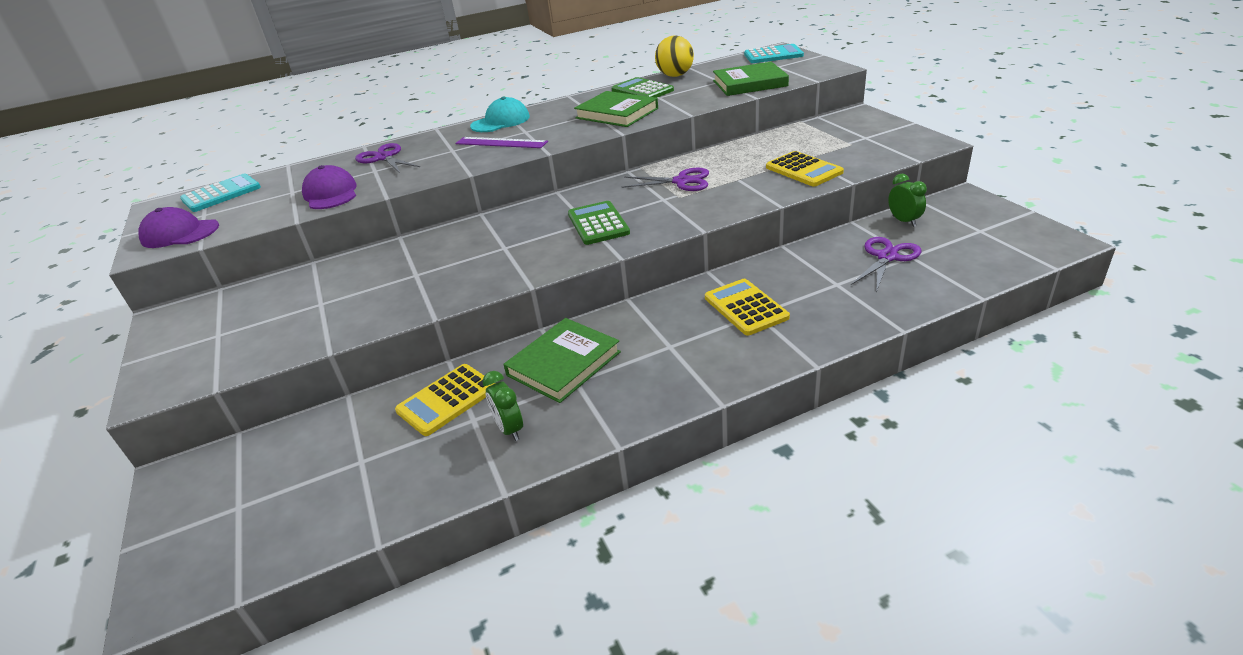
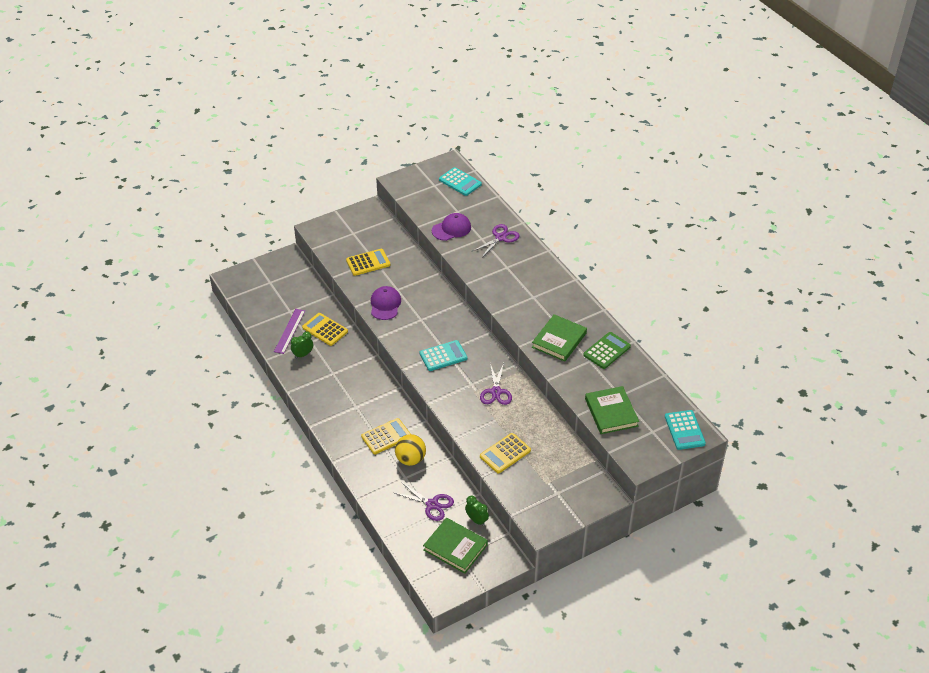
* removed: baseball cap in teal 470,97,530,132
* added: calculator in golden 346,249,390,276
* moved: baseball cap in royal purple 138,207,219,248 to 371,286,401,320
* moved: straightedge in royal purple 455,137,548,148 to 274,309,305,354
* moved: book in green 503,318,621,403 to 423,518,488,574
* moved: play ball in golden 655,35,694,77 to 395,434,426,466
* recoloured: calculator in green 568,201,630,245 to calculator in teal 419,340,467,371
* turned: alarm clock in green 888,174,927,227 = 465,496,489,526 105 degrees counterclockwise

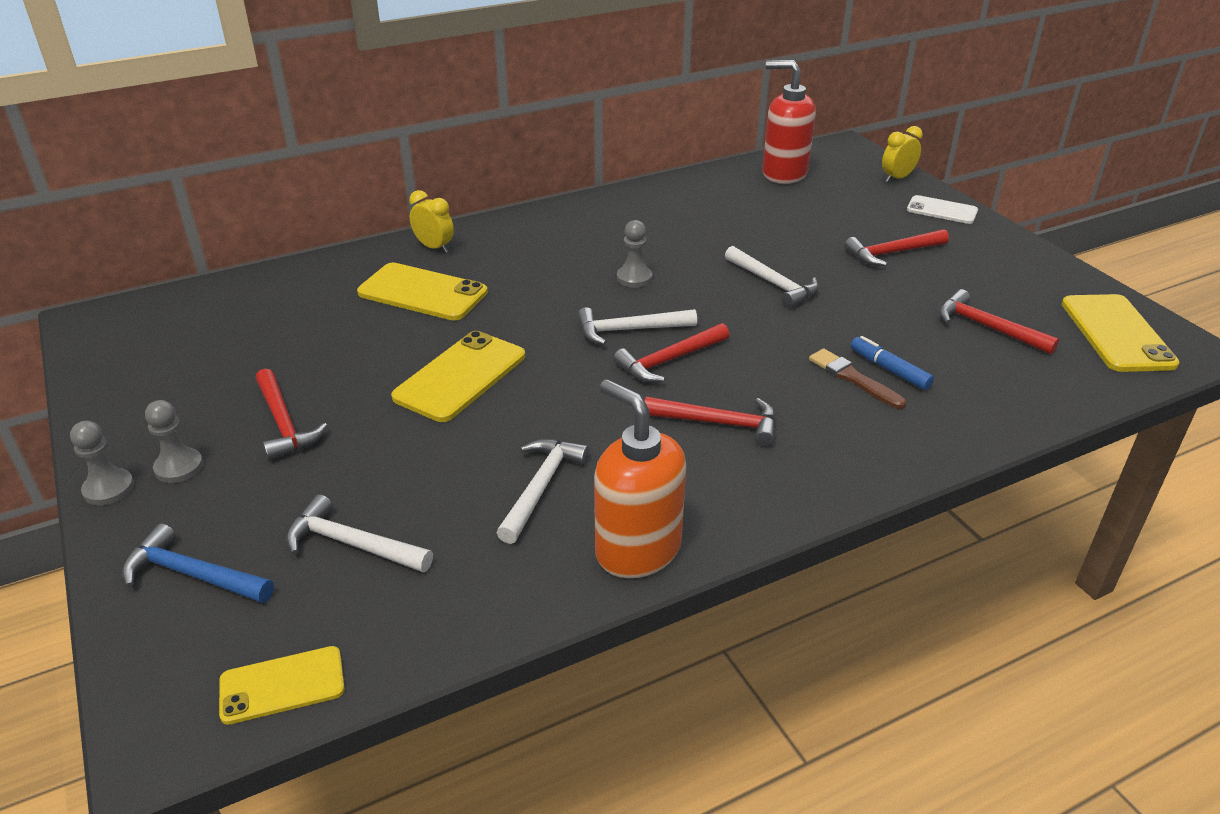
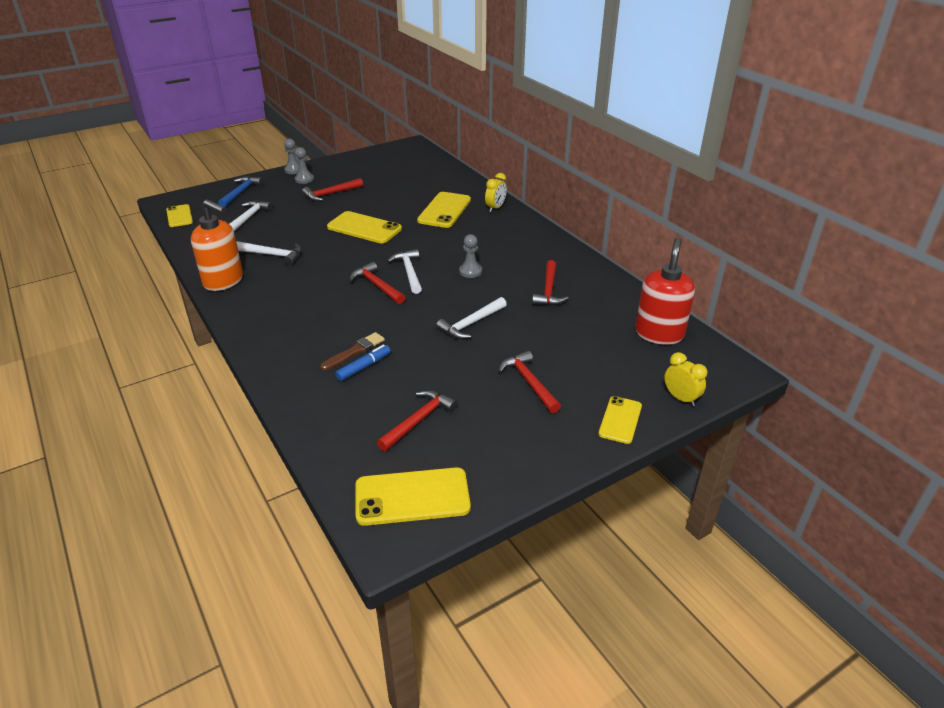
* moved: claw hammer in crimson 645,397,777,447 to 532,260,569,306
* recoloured: smartphone in pure white 907,195,978,224 to smartphone in golden 598,396,642,444
* turned: soap pump in bright orange 594,379,686,578 = 191,199,243,291 75 degrees clockwise

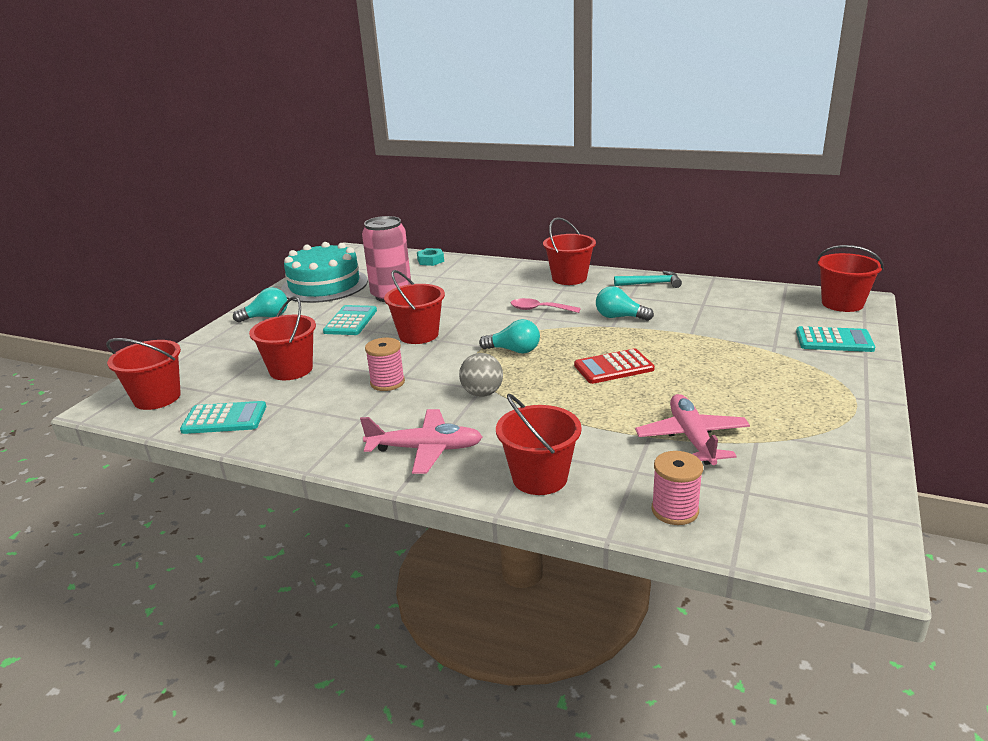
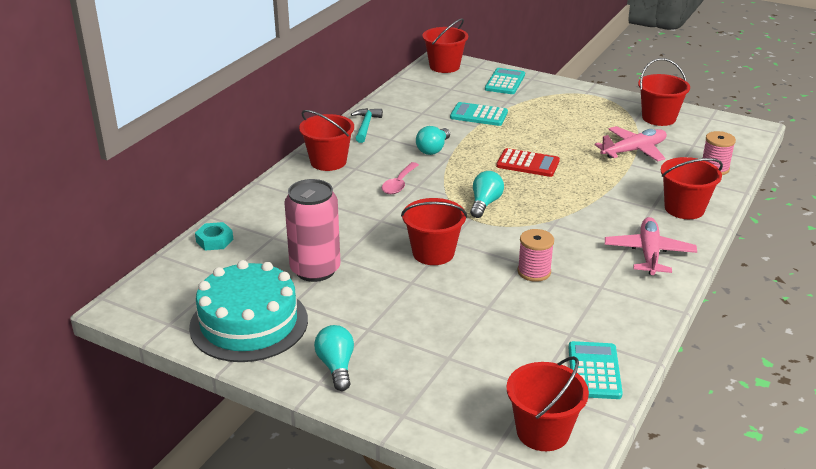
* removed: play ball in grey 459,353,503,397
* moved: pail in crimson 249,296,316,380 to 638,58,690,126
* moved: calculator in teal 323,305,377,335 to 450,102,508,126
* turned: calculator in crimson 574,348,655,384 = 496,148,560,177 60 degrees counterclockwise
* turned: toy plane in pink 635,394,750,465 = 595,126,667,162 150 degrees clockwise

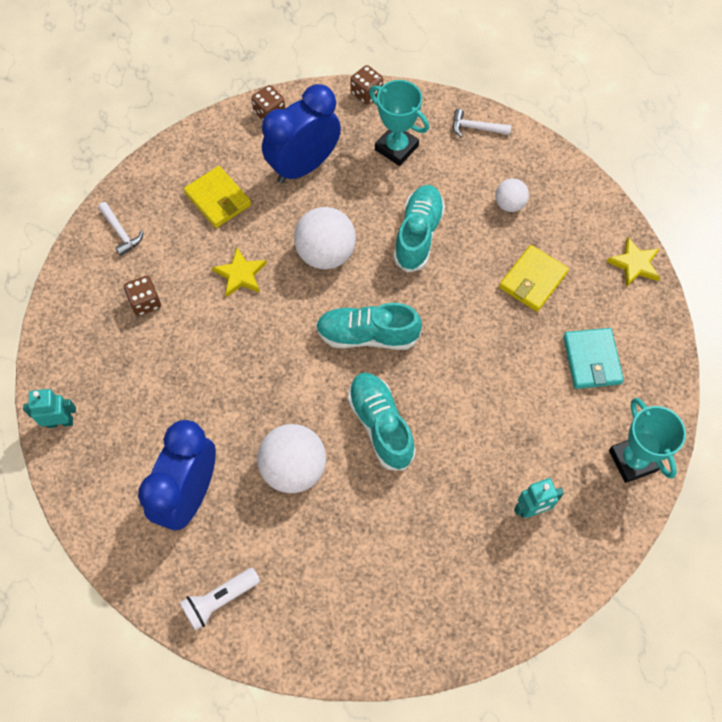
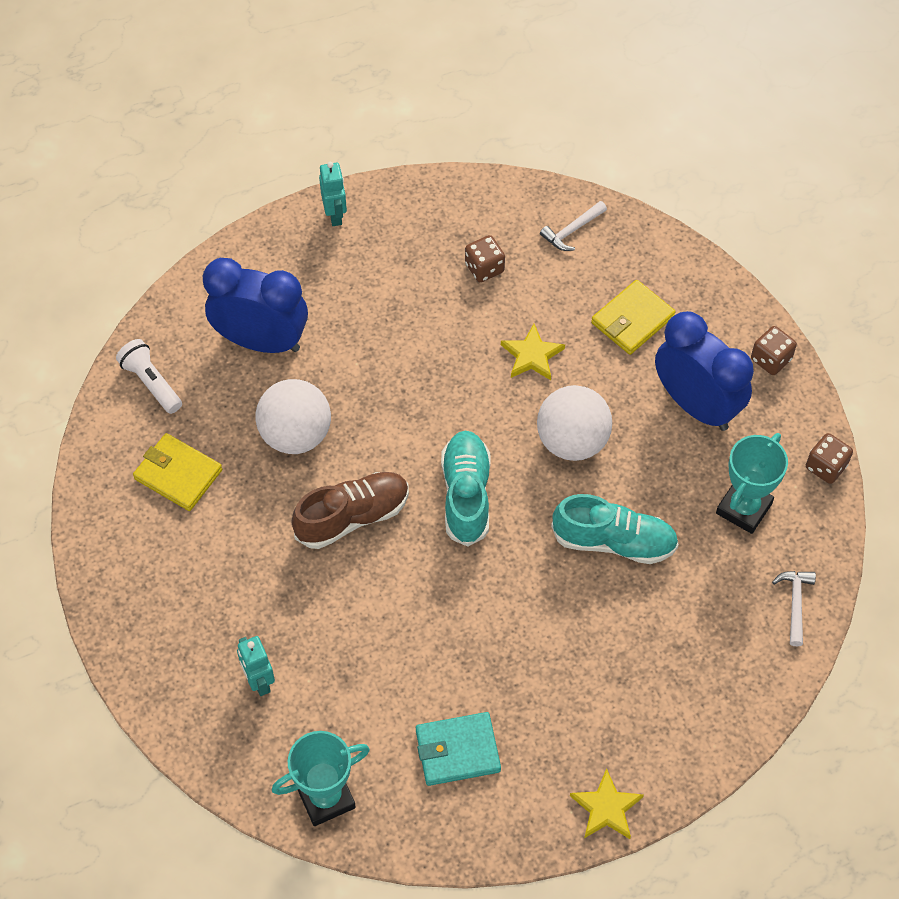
* removed: play ball in pure white 495,178,529,212
* moved: card wallet in golden 499,245,569,312 to 133,433,222,511
* recoloured: lace-up shoe in teal 348,373,416,471 to lace-up shoe in brown 291,472,409,549

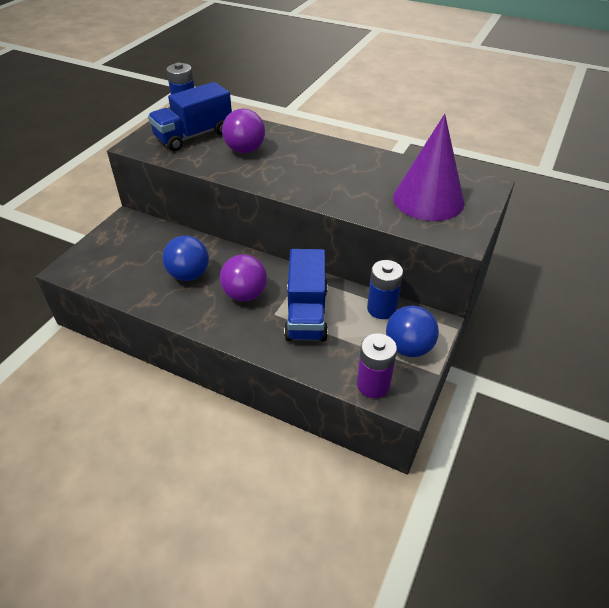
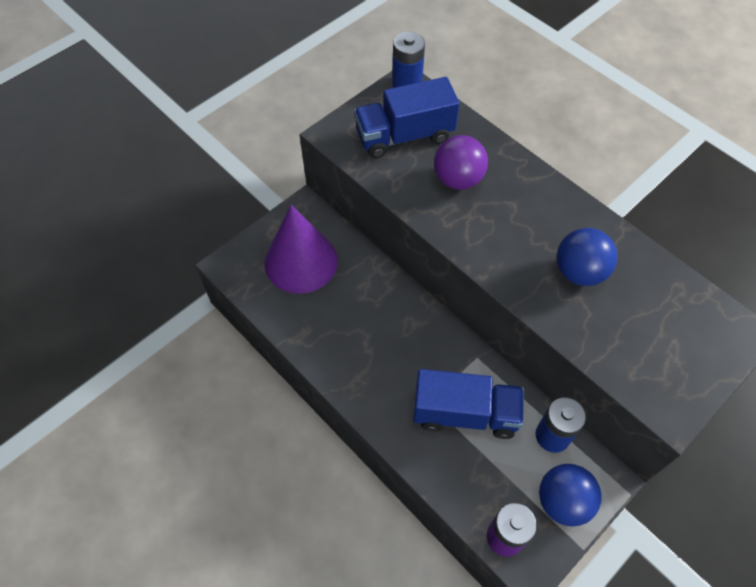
* removed: play ball in royal purple 220,254,267,301
* moved: play ball in cobalt 162,236,209,281 to 557,228,618,286
* moved: cone shape in royal purple 393,114,464,221 to 265,205,338,294
* turned: lorry in cobalt 284,249,328,341 = 413,369,524,439 105 degrees counterclockwise

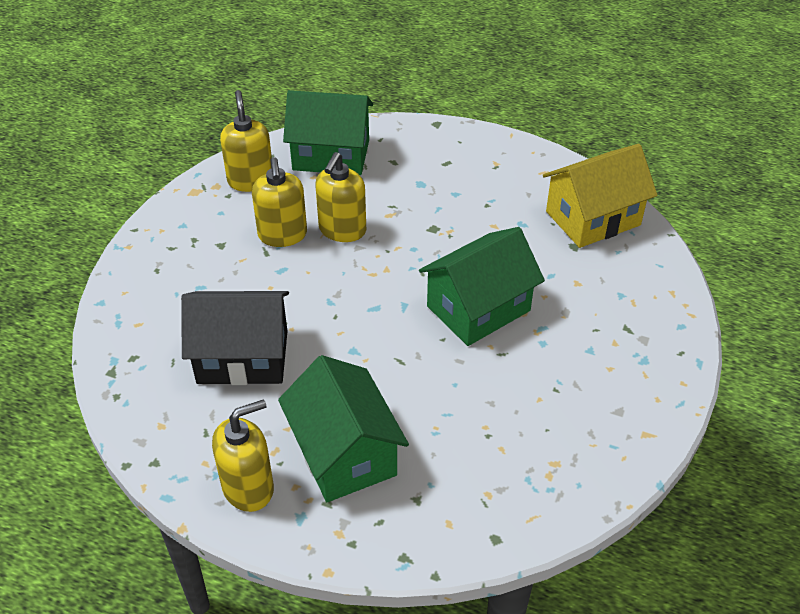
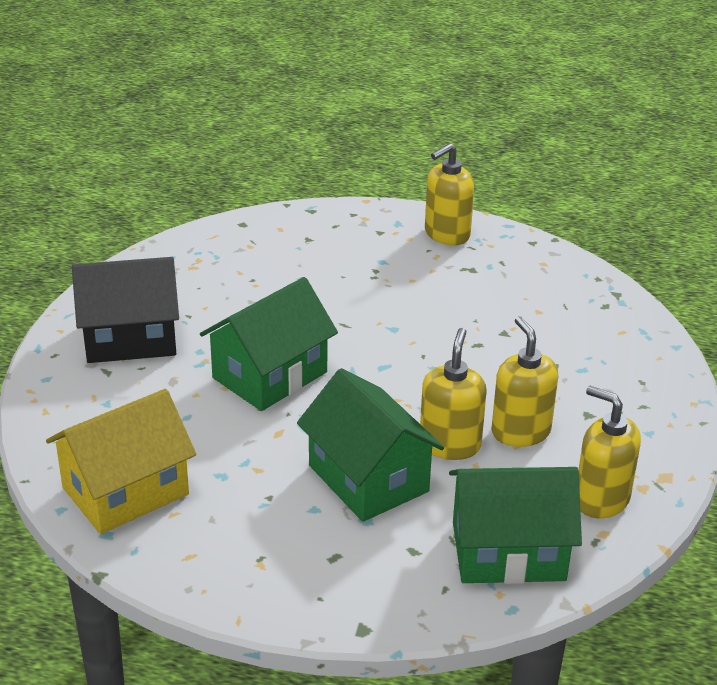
* moved: cottage in jet-black 181,291,289,385 to 72,257,179,363
* moved: cottage in green 278,355,409,502 to 297,368,444,522
* turned: soap pump in golden 220,90,272,192 = 578,386,641,519 150 degrees clockwise

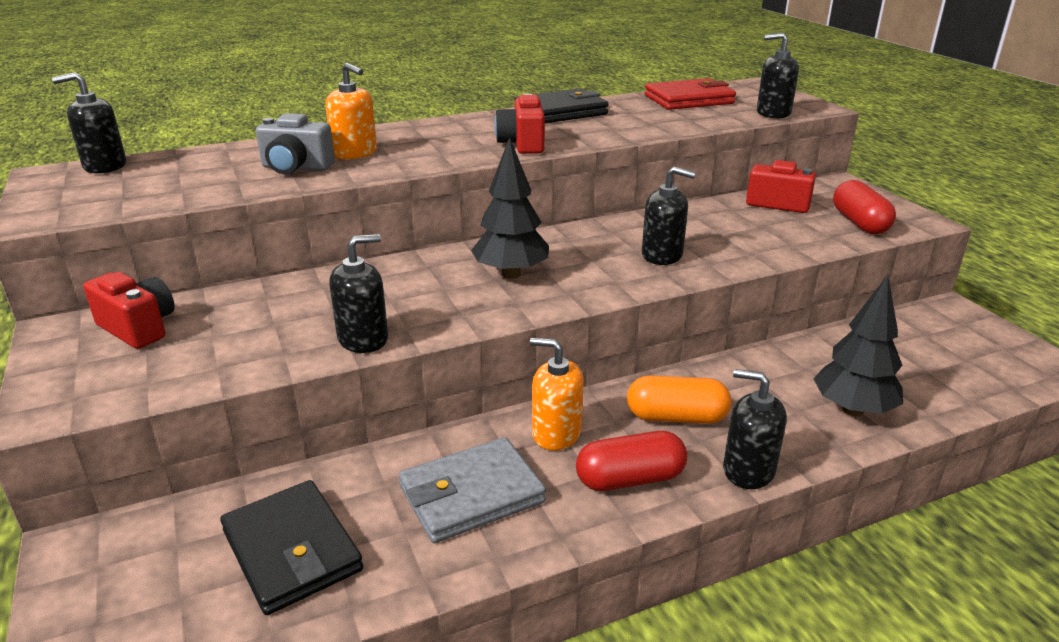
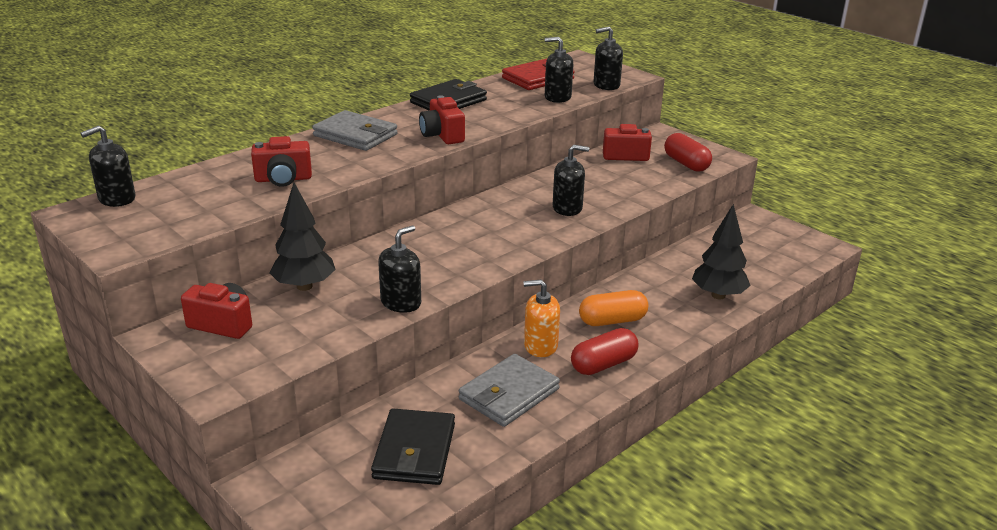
* removed: soap pump in bright orange 325,63,377,160
* added: card wallet in grey 312,110,398,151
* moved: fir tree in jet-black 471,137,549,279 to 269,183,336,291
* moved: soap pump in jet-black 723,369,787,489 to 545,37,573,103
* recoloured: photo camera in grey 256,113,335,174 to photo camera in crimson 251,136,312,187
* turned: card wallet in jet-black 220,480,363,615 = 371,409,455,485 60 degrees clockwise

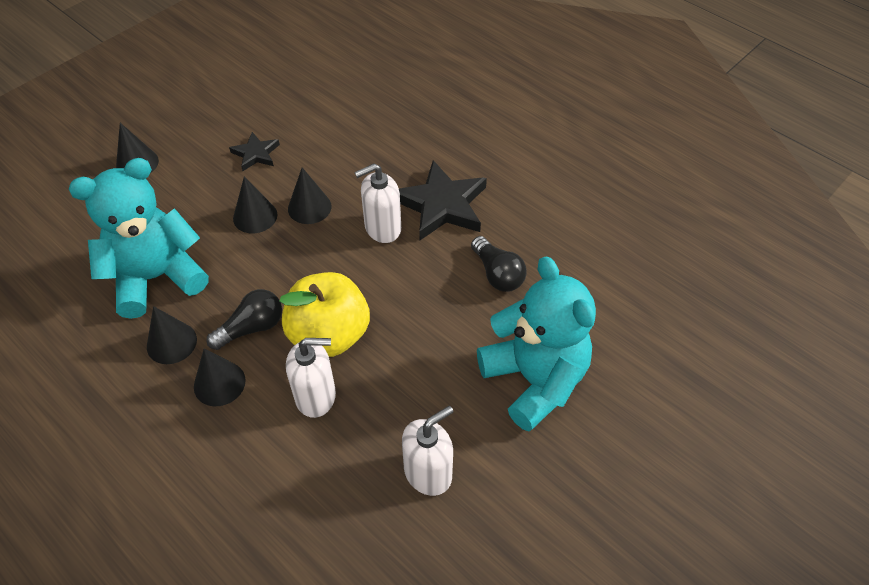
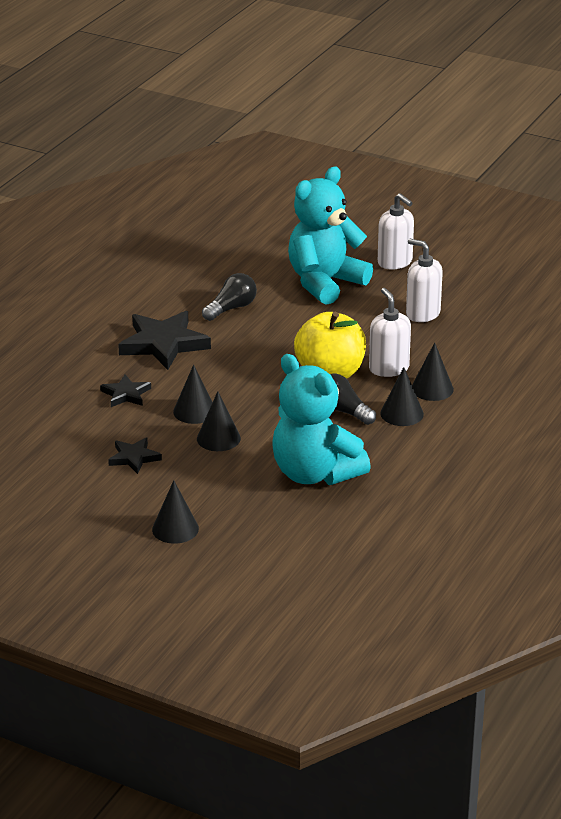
* added: star in jet-black 100,374,151,407
* moved: cone shape in jet-black 147,306,197,364 to 412,342,454,401
* moved: soap pump in pure white 354,163,401,243 to 378,193,414,270

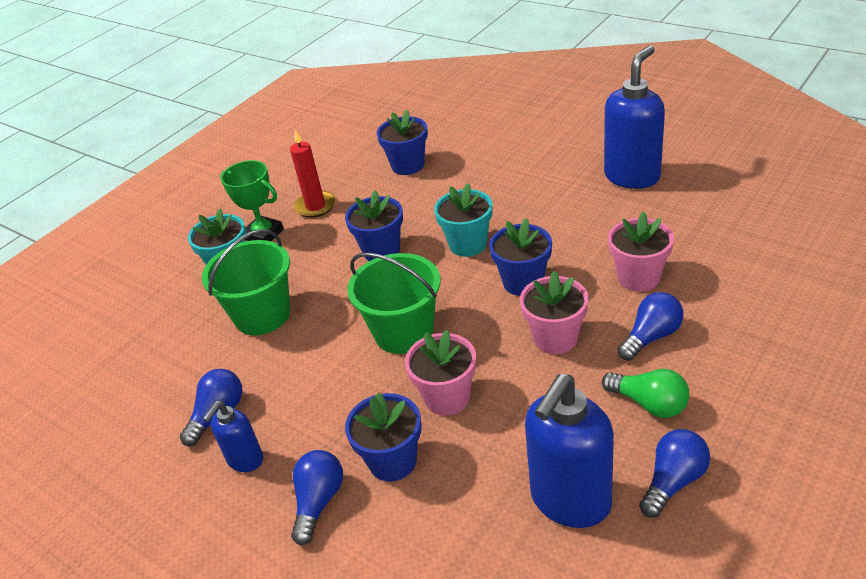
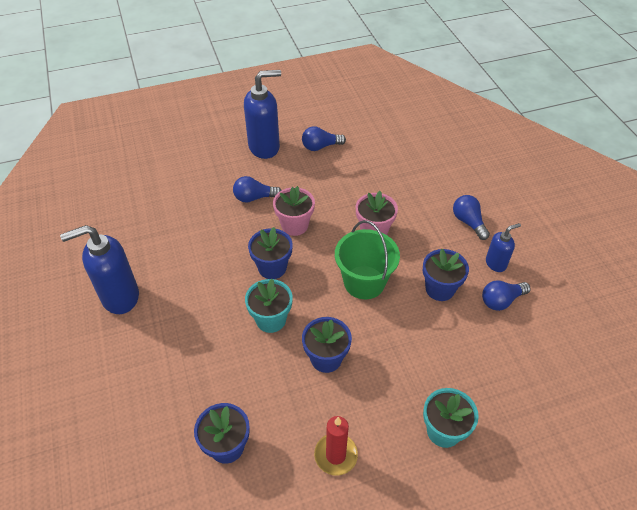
* removed: pail in green 202,229,290,335
* removed: award cup in green 220,160,284,241
* removed: bulb in green 602,369,689,418
* removed: flower pot in pink 608,211,674,291
* moved: flower pot in cobalt 345,392,421,482 to 423,249,469,301
* moved: soap pump in cobalt 525,374,614,528 to 244,70,281,159
* turned: bulb in cobalt 291,450,343,545 = 453,195,490,240 105 degrees clockwise

